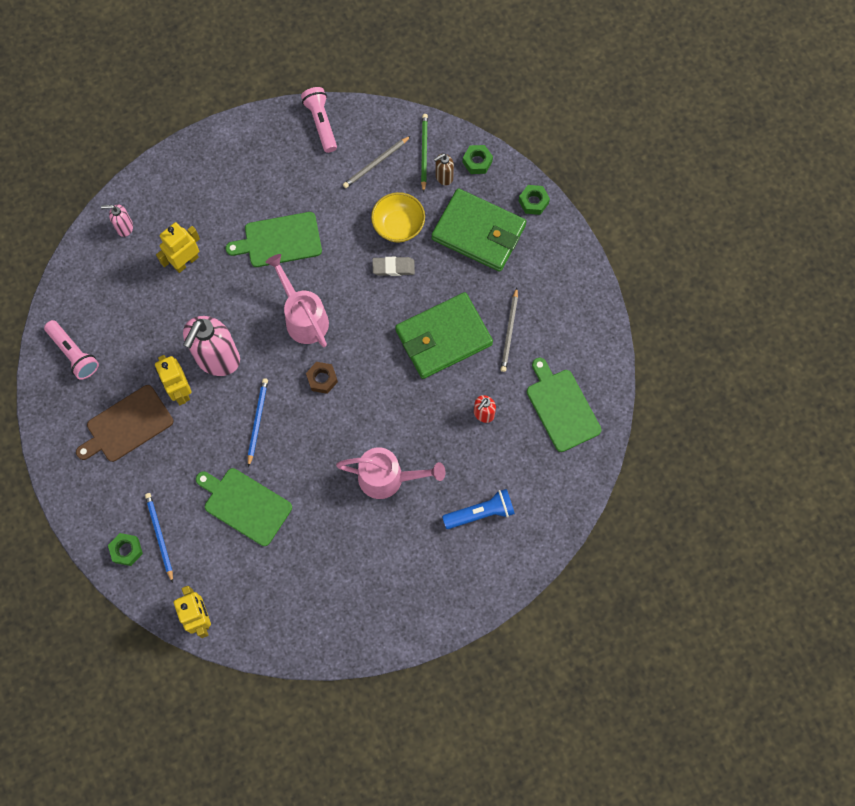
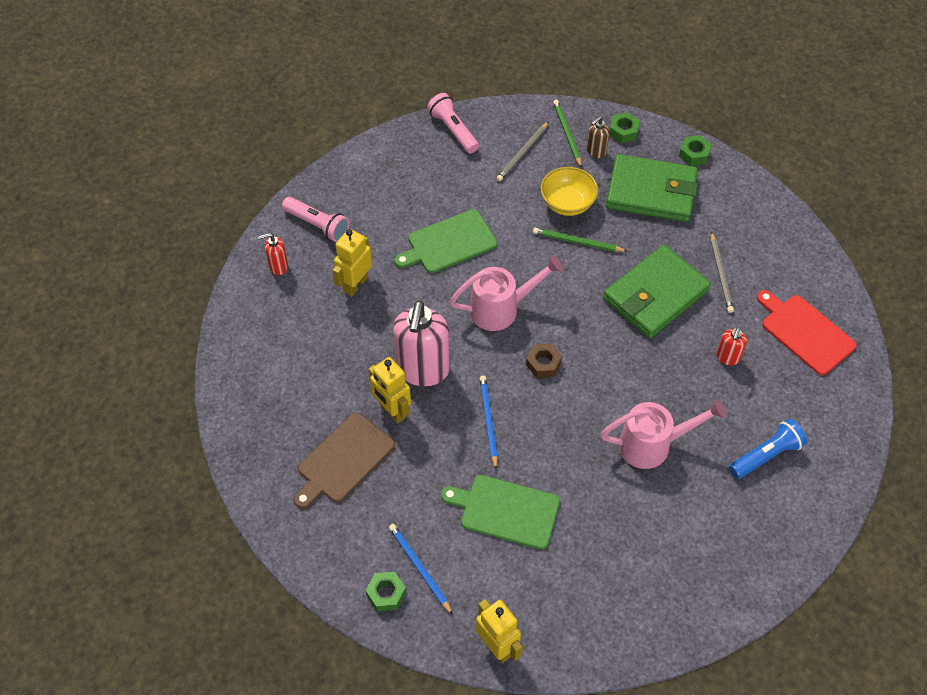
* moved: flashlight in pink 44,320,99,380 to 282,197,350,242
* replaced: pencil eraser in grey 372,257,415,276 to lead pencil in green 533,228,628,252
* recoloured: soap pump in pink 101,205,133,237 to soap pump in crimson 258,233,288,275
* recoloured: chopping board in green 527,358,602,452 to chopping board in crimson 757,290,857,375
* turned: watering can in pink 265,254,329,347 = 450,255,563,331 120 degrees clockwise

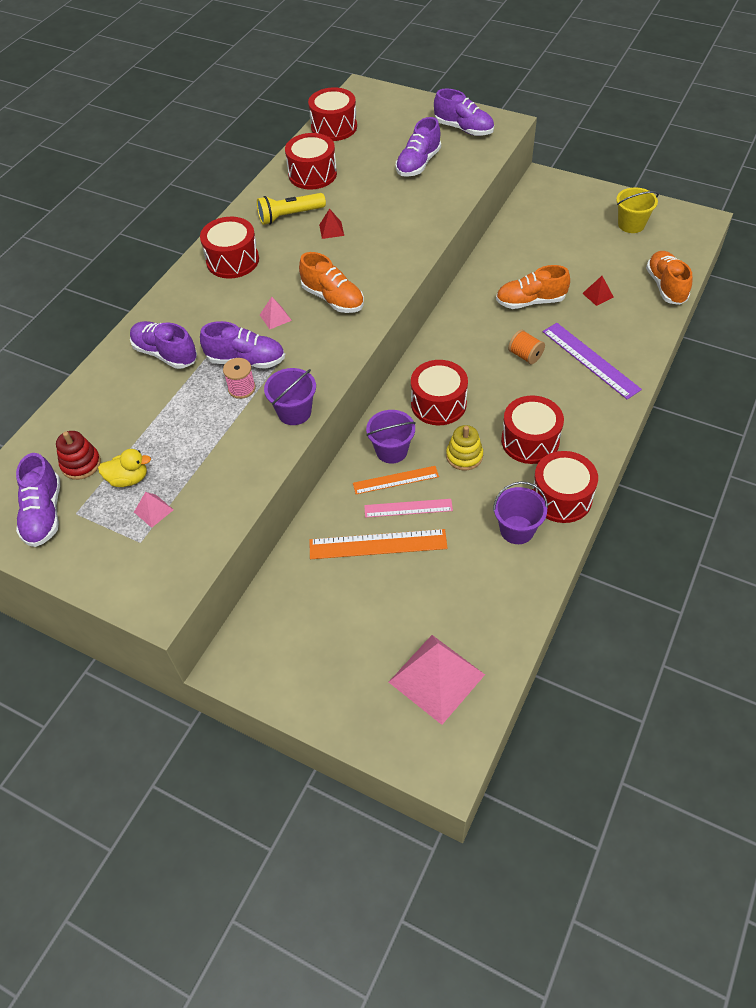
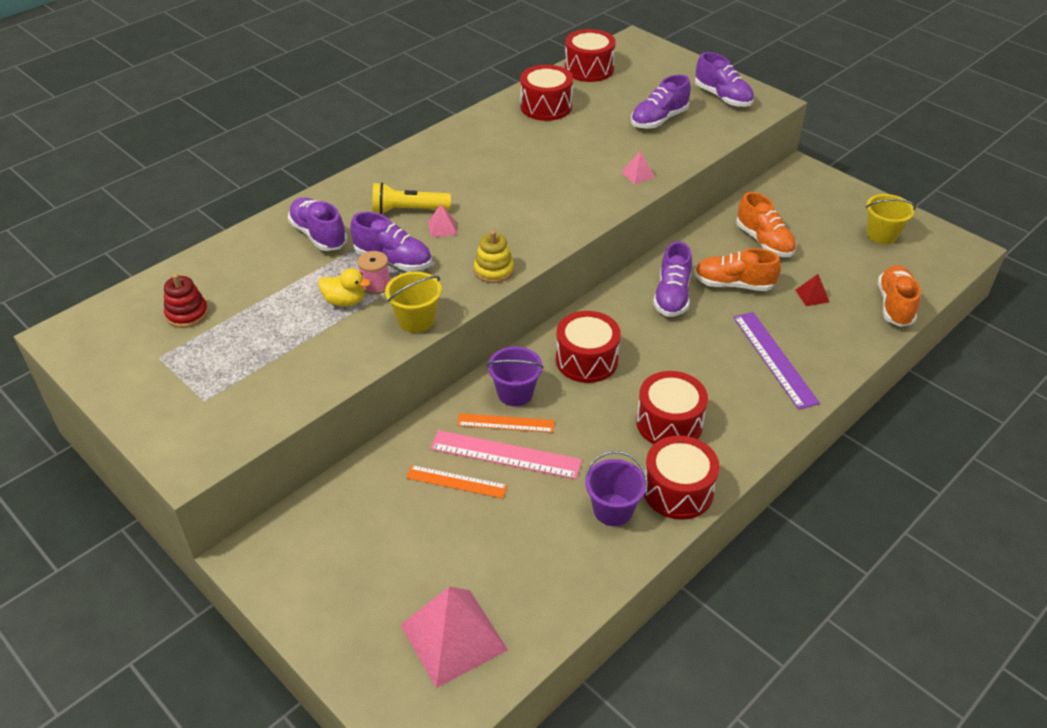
* removed: toy drum in crimson 200,217,259,278
* removed: pyramid in crimson 319,208,344,239
* removed: spool in bright orange 508,330,545,364
* moved: lace-up shoe in royal purple 16,453,60,547 to 653,241,692,317
* moved: rubber duck in golden 98,449,151,487 to 318,268,371,306
* moved: pyramid in pink 134,492,174,528 to 622,151,655,184
* moved: flashlight in golden 257,193,326,225 to 372,182,451,214
* moved: lace-up shoe in bright orange 299,252,364,313 to 736,192,797,257
* moved: stacking toy in golden 446,425,483,471 to 474,231,514,283
* recoloured: pail in royal purple 264,368,316,425 to pail in golden 385,272,442,333
* resized: straightedge in bright orange 309,529,448,559 = 406,465,508,499 x0.66
* resized: straightedge in pink 364,499,453,518 = 430,430,582,479 x1.52

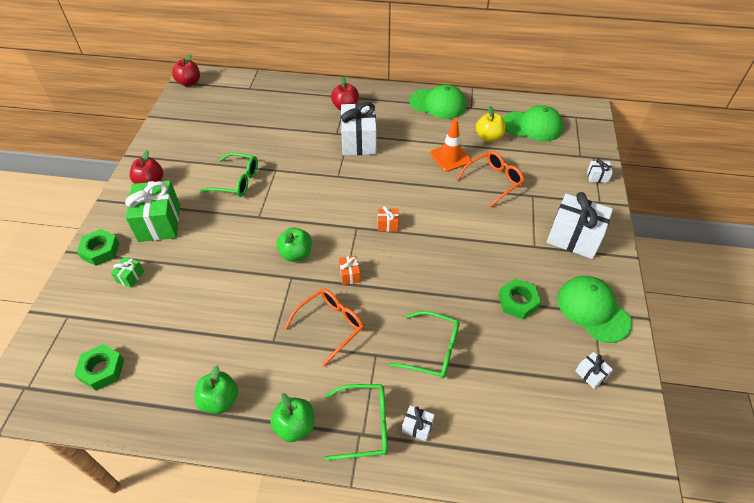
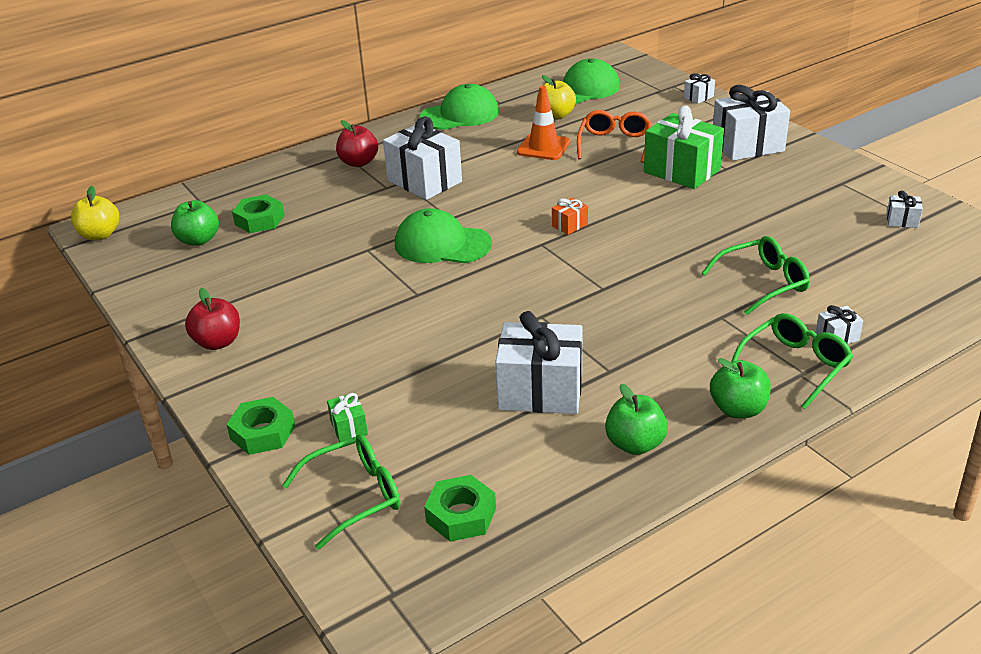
* removed: eyeglasses in bright orange 284,288,364,366
* removed: present in bright orange 339,256,360,285
* added: present in pure white 495,311,583,414
* moved: present in green 125,180,180,242 to 644,105,724,189
* moved: eyeglasses in green 199,153,258,197 to 282,435,401,550
* moved: toy apple in green 276,227,312,262 to 171,200,219,246
* moved: hex nut in green 499,279,541,319 to 232,194,284,233
* moved: baseball cap in green 557,276,632,343 to 395,208,492,263
* recoloured: toy apple in crimson 172,54,200,87 to toy apple in golden 71,186,119,240

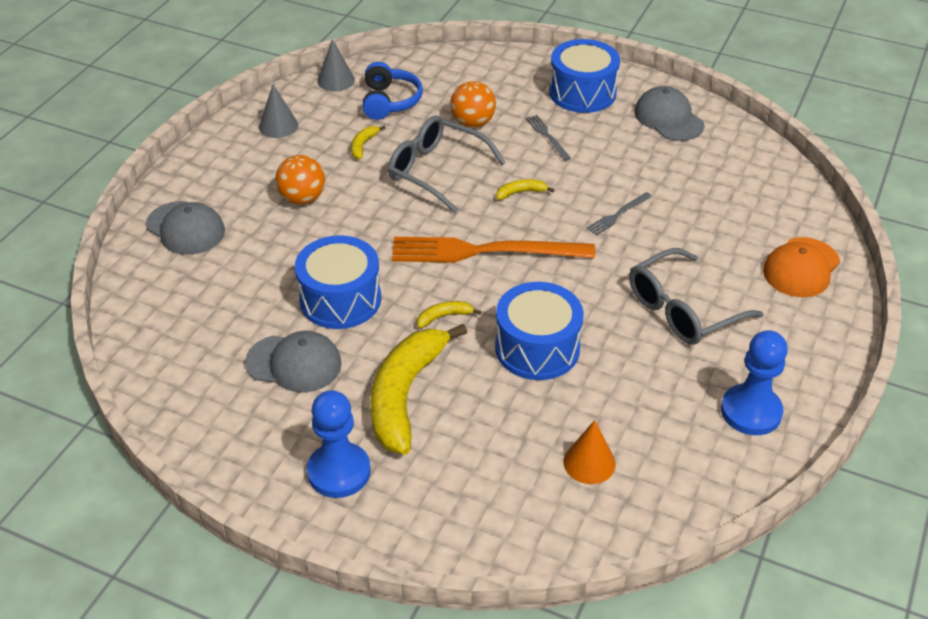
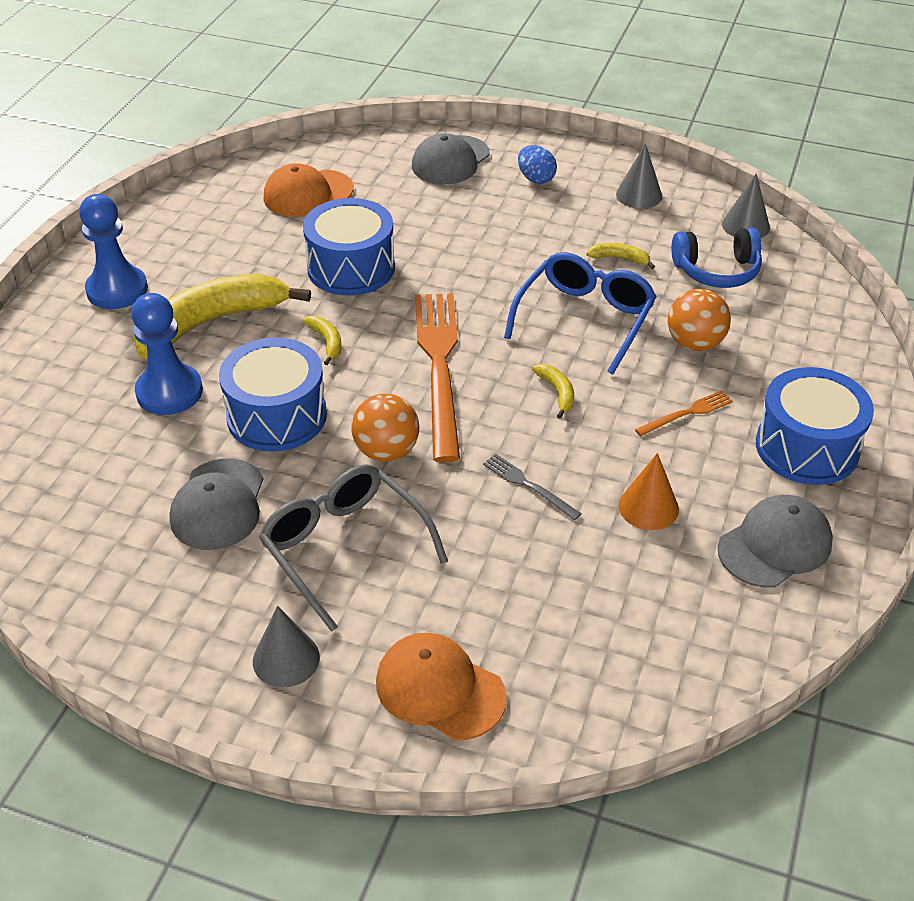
* added: cone shape in grey 253,606,320,687
* added: baseball cap in bright orange 264,163,354,217
* added: egg shape in cobalt 518,145,557,184
* moved: baseball cap in grey 245,331,342,393 to 170,458,263,550
* moved: play ball in bright orange 275,155,325,205 to 352,394,419,462
* moved: cone shape in bright orange 563,420,616,484 to 618,453,679,530
* moved: game pawn in cobalt 721,330,788,435 to 131,293,203,415
* recoloured: eyeglasses in grey 388,115,506,213 to eyeglasses in cobalt 504,252,657,374
* recoloured: dinner fork in grey 526,115,571,161 to dinner fork in bright orange 635,390,733,436
* turned: banana fruit in golden 370,324,467,455 = 134,274,311,359 45 degrees counterclockwise

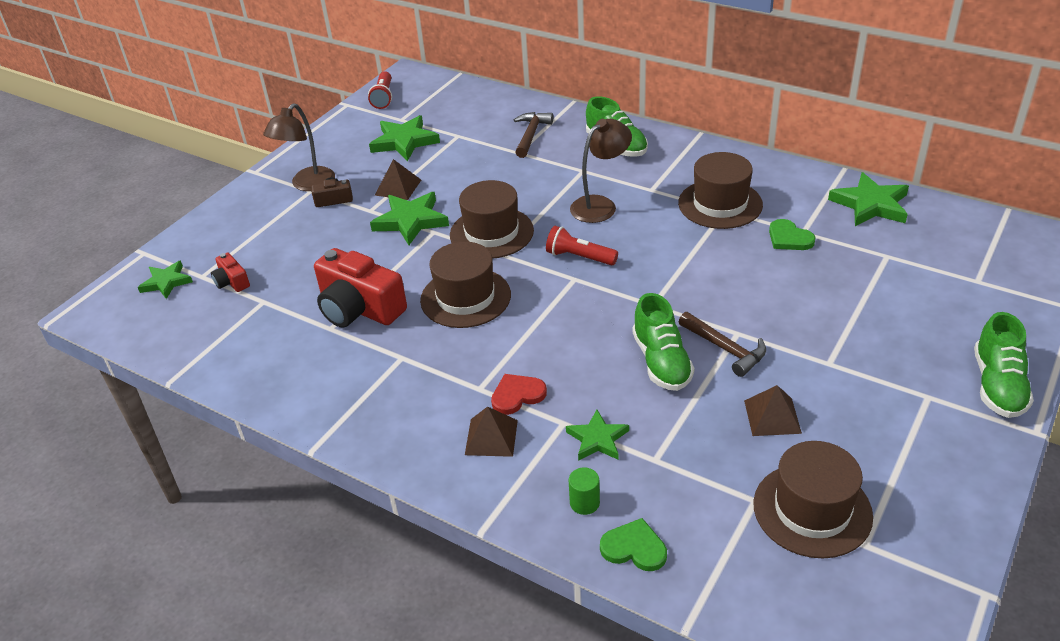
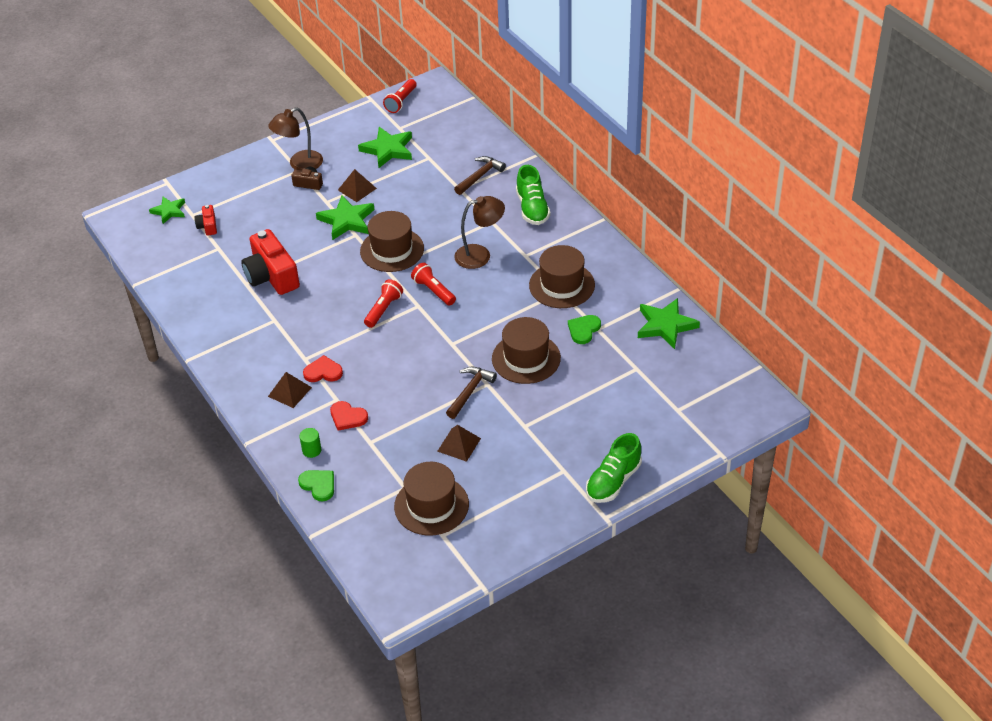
* removed: lace-up shoe in green 632,293,695,391
* added: flashlight in crimson 364,279,403,328
* moved: hat in brown 420,242,511,328 to 492,317,561,384
* replaced: star in green 566,409,629,461 to love heart in crimson 330,401,368,431
* turned: claw hammer in brown 679,312,766,377 = 446,367,497,419 135 degrees counterclockwise
* turned: love heart in green 769,219,816,250 = 568,315,601,344 45 degrees clockwise

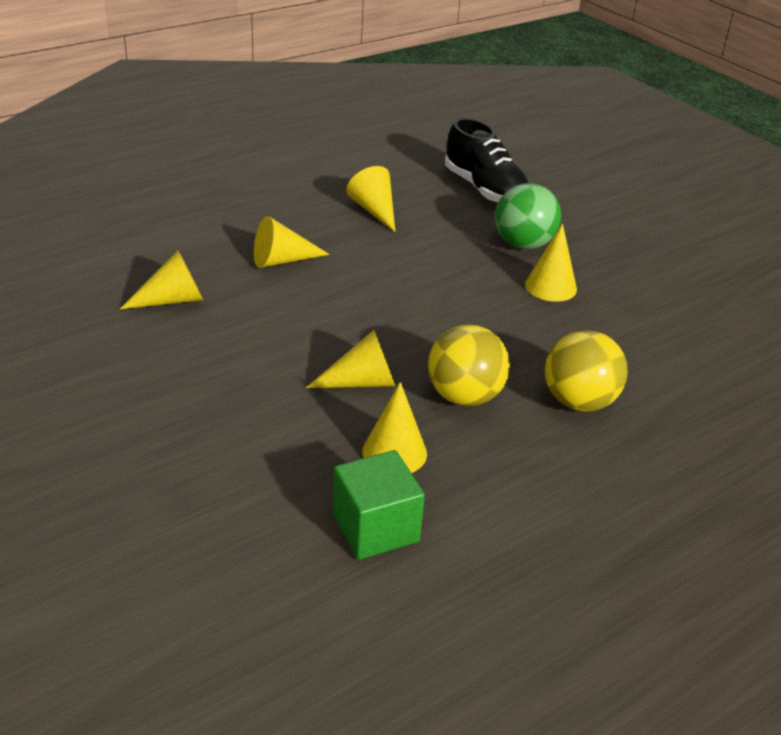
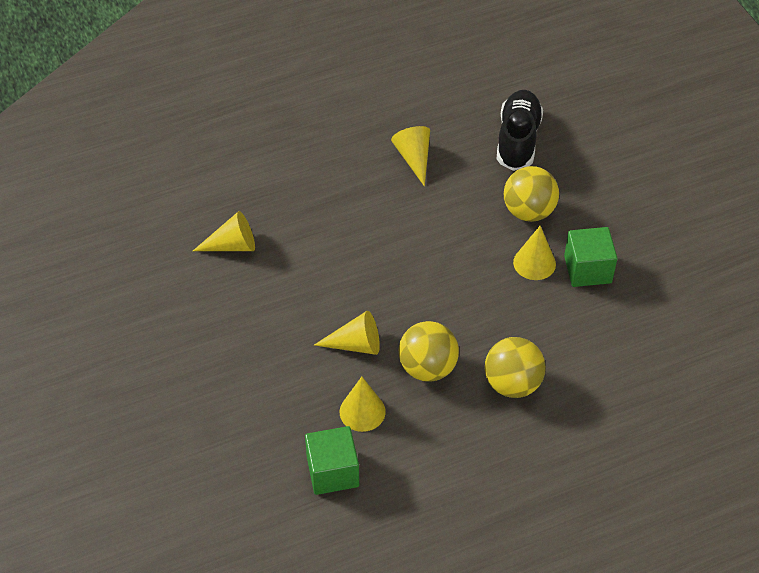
* removed: cone shape in golden 254,216,330,268
* added: block in green 564,227,617,287
* recoloured: play ball in green 495,183,561,249 to play ball in golden 504,166,559,222
* turned: lace-up shoe in jet-black 445,118,528,204 = 497,90,543,171 150 degrees counterclockwise

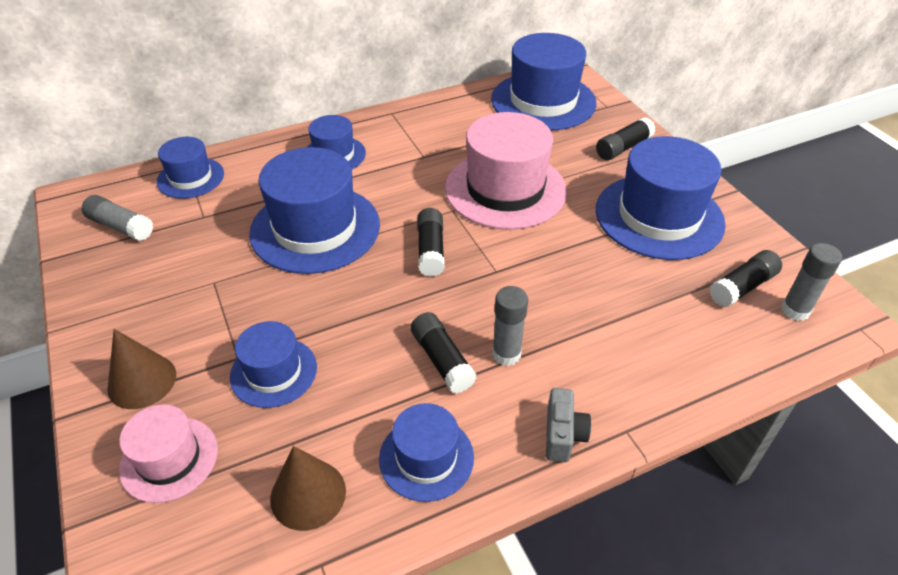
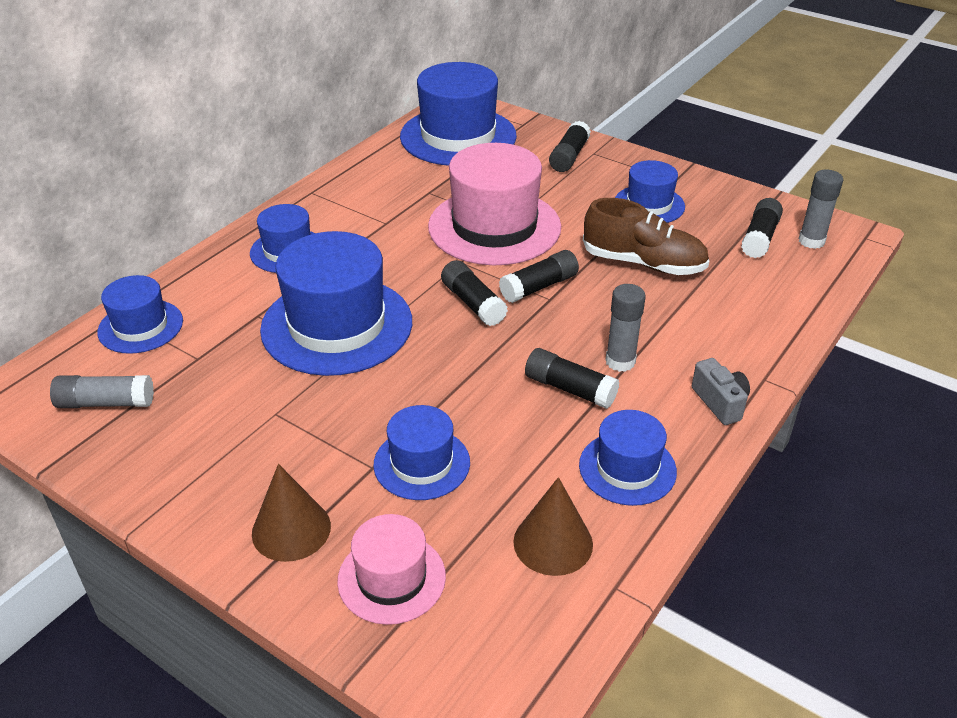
* added: glue in jet-black 499,250,579,303
* added: lace-up shoe in brown 583,198,709,275
* resized: hat in cobalt 596,136,726,260 = 615,160,685,223 x0.55

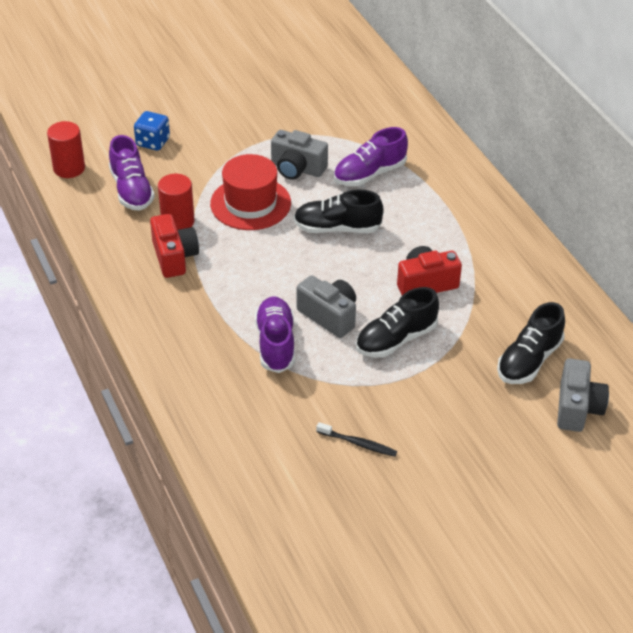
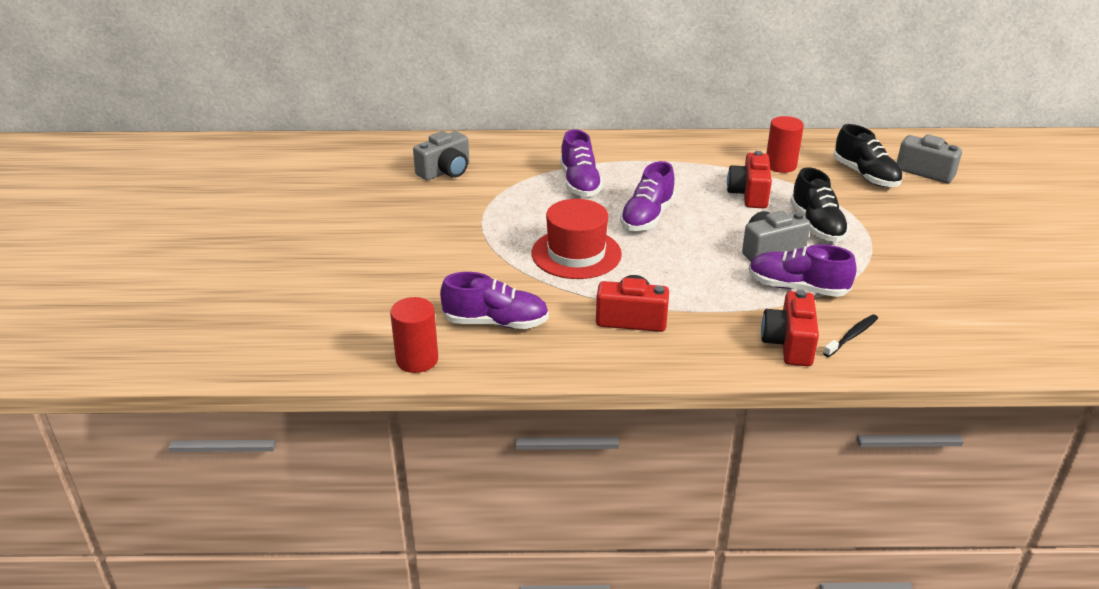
* removed: game die in cobalt 134,111,170,151
* added: photo camera in crimson 761,290,819,366
* moved: cylinder in crimson 158,174,195,230 to 766,116,804,173
* moved: photo camera in grey 271,130,328,180 to 413,131,469,181
* moved: tooth brush in jet-black 316,422,397,457 to 823,314,878,357
* recoloured: lace-up shoe in jet-black 294,190,384,233 to lace-up shoe in royal purple 620,161,675,231

